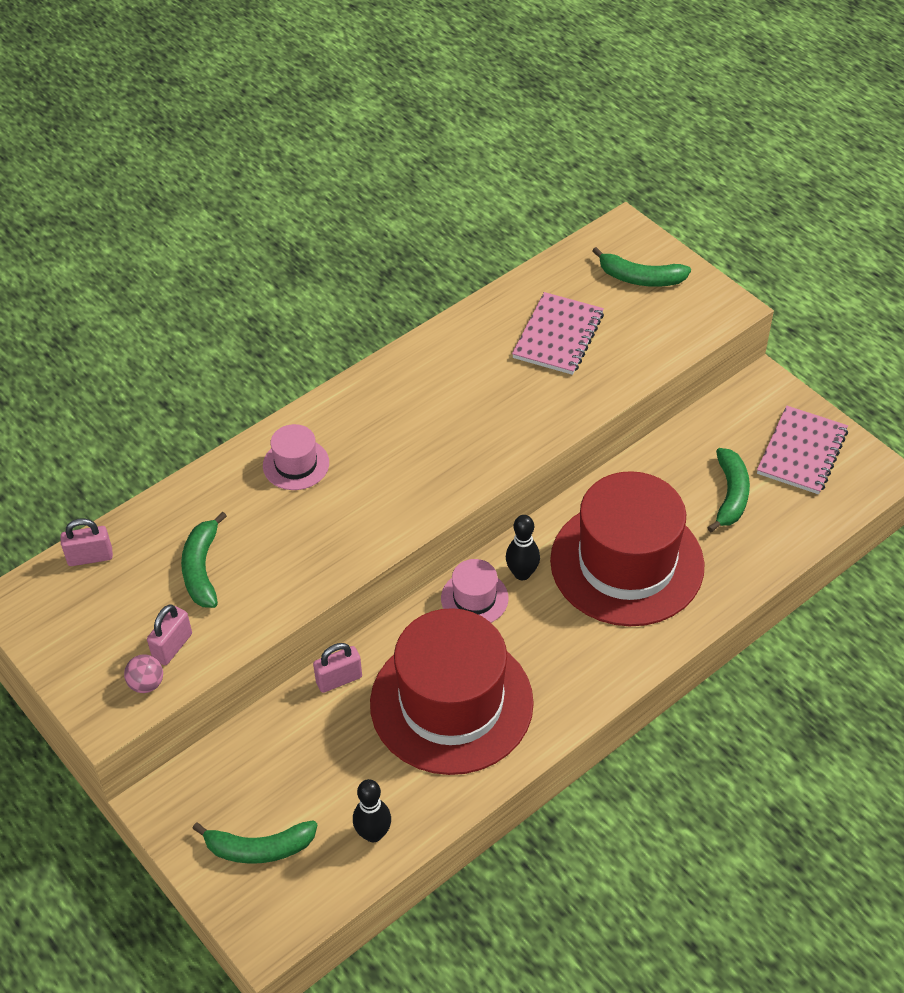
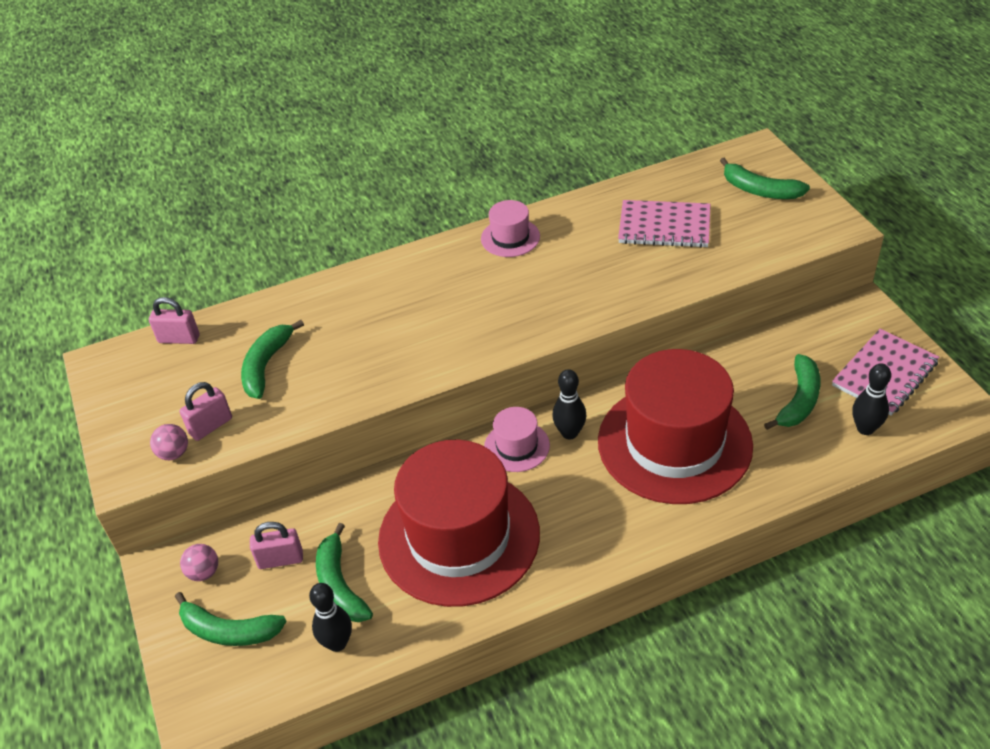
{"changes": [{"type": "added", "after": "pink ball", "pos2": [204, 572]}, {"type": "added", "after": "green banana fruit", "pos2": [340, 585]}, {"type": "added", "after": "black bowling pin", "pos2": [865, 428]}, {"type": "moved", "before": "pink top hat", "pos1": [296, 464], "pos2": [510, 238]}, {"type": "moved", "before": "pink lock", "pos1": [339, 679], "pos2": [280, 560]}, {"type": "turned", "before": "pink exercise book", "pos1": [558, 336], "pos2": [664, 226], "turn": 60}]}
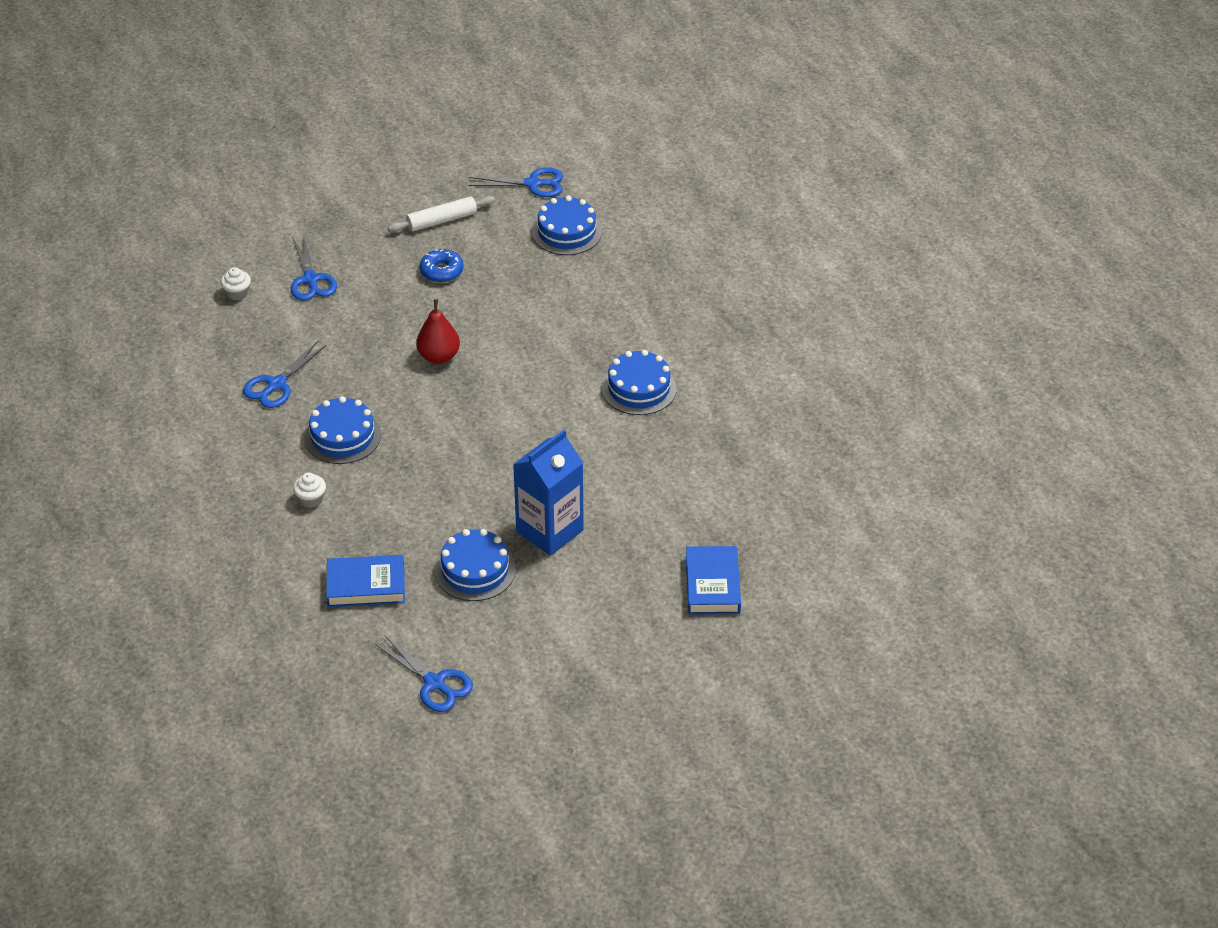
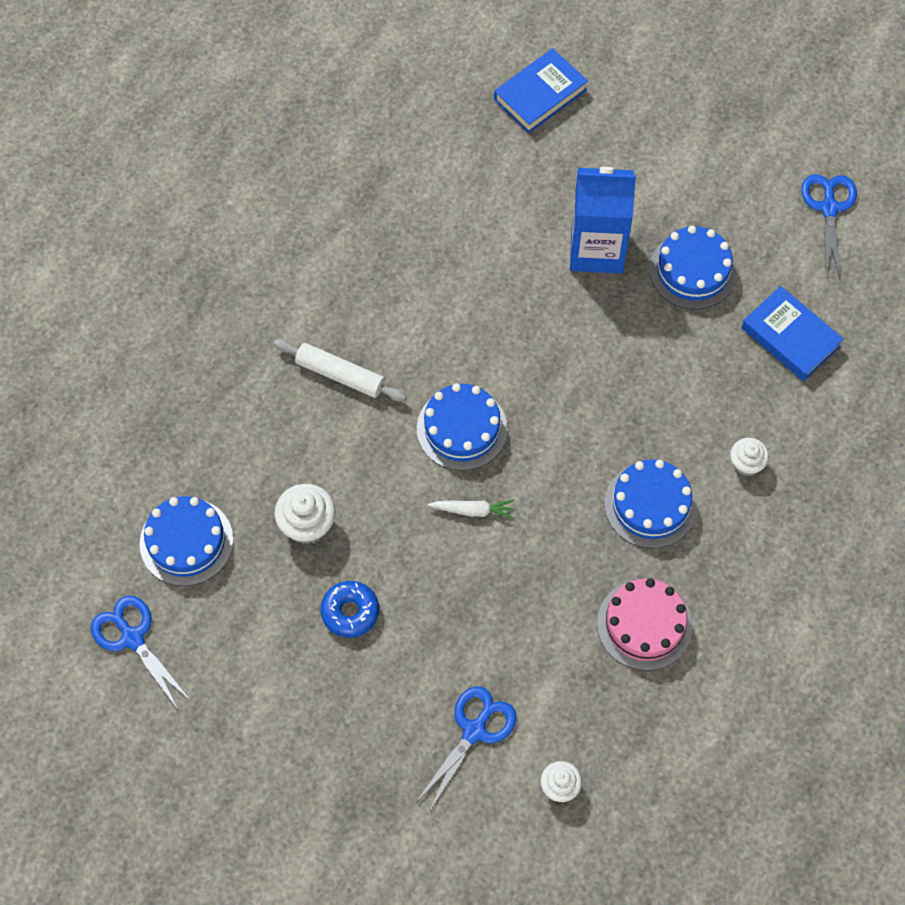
{"changes": [{"type": "added", "after": "snow-white muffin", "pos2": [307, 524]}, {"type": "moved", "before": "snow-white pastry roller", "pos1": [442, 220], "pos2": [340, 375]}, {"type": "moved", "before": "cobalt gateau", "pos1": [639, 388], "pos2": [462, 428]}, {"type": "replaced", "before": "cobalt pair of scissors", "after": "pink gateau", "pos1": [276, 384], "pos2": [644, 624]}, {"type": "replaced", "before": "crimson pear", "after": "snow-white root vegetable", "pos1": [439, 356], "pos2": [473, 510]}]}
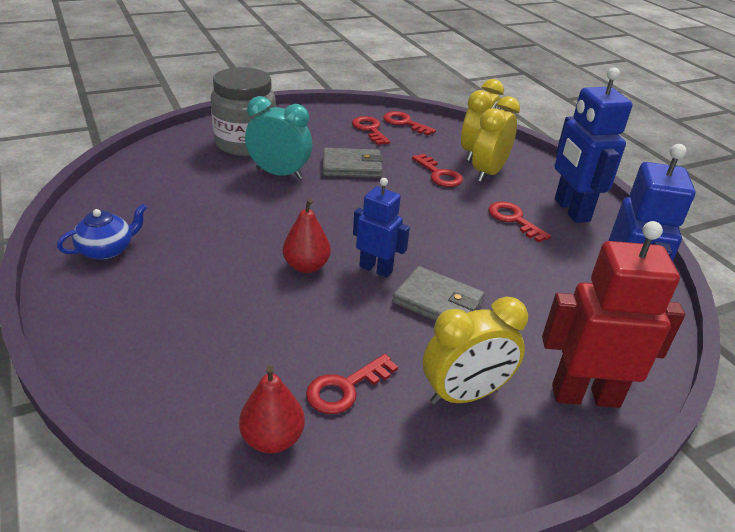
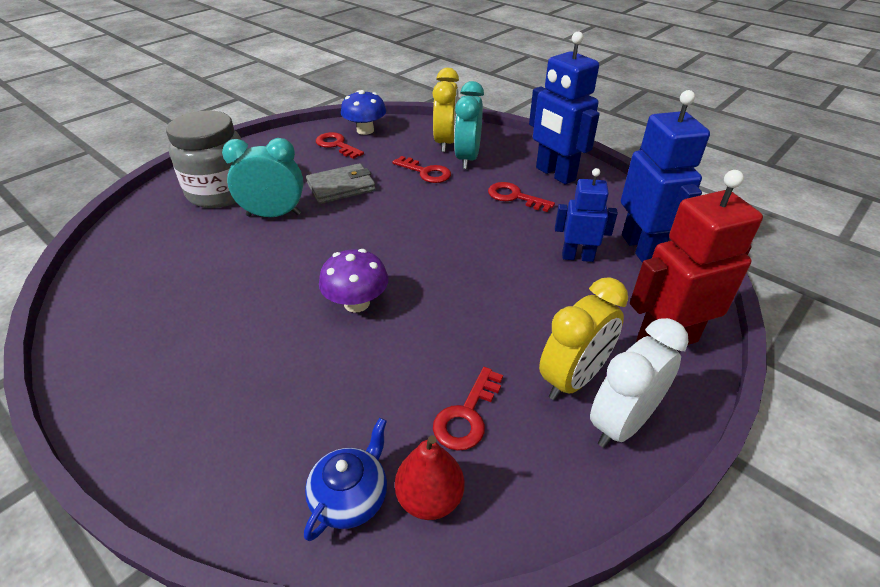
{"changes": [{"type": "removed", "before": "ash-grey card wallet", "pos1": [438, 302]}, {"type": "added", "after": "snow-white bedside clock", "pos2": [621, 423]}, {"type": "moved", "before": "cobalt china teapot", "pos1": [107, 250], "pos2": [350, 497]}, {"type": "moved", "before": "cobalt toy robot", "pos1": [376, 269], "pos2": [577, 257]}, {"type": "replaced", "before": "crimson pear", "after": "violet mushroom", "pos1": [306, 266], "pos2": [357, 303]}, {"type": "replaced", "before": "crimson latchkey", "after": "cobalt mushroom", "pos1": [404, 123], "pos2": [365, 130]}, {"type": "recoloured", "before": "yellow bedside clock", "after": "teal bedside clock", "pos1": [488, 173], "pos2": [467, 159]}]}
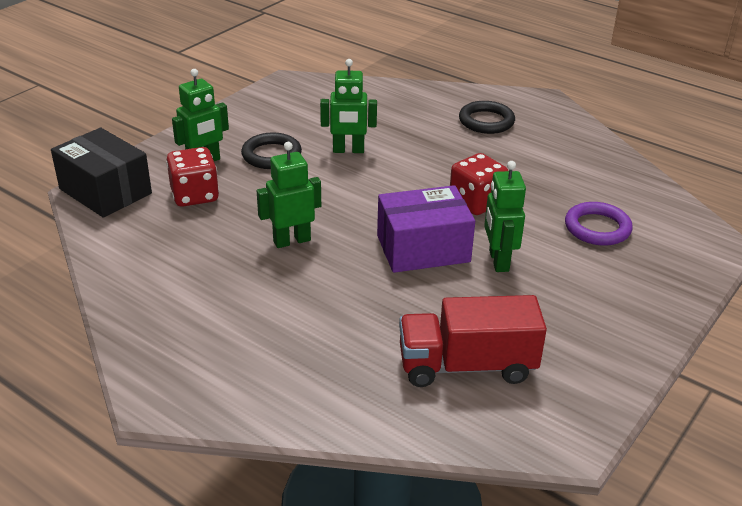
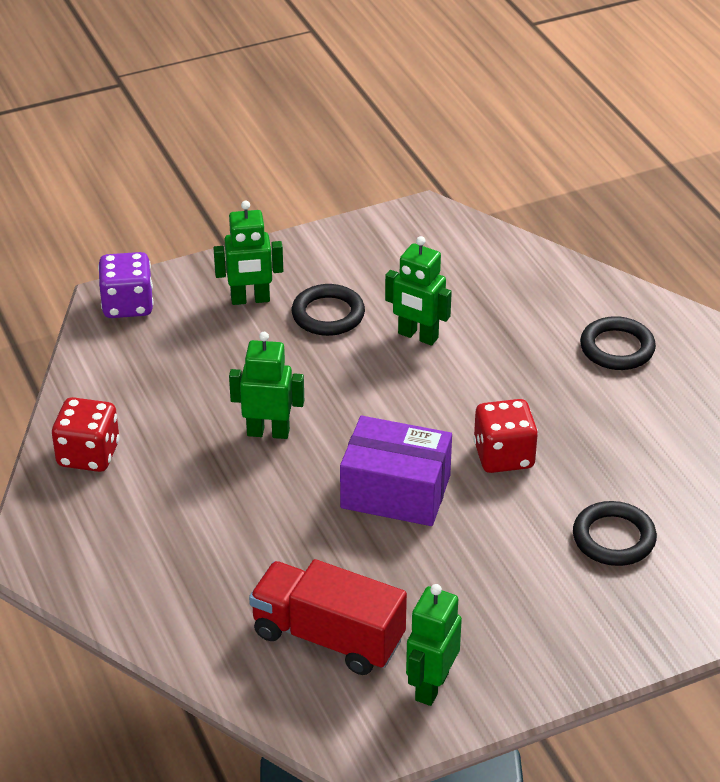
{"changes": [{"type": "moved", "before": "crimson die", "pos1": [195, 195], "pos2": [88, 455]}, {"type": "moved", "before": "green toy robot", "pos1": [498, 261], "pos2": [431, 686]}, {"type": "replaced", "before": "black parcel", "after": "violet die", "pos1": [105, 191], "pos2": [128, 305]}, {"type": "recoloured", "before": "violet torus", "after": "black torus", "pos1": [597, 228], "pos2": [613, 538]}]}
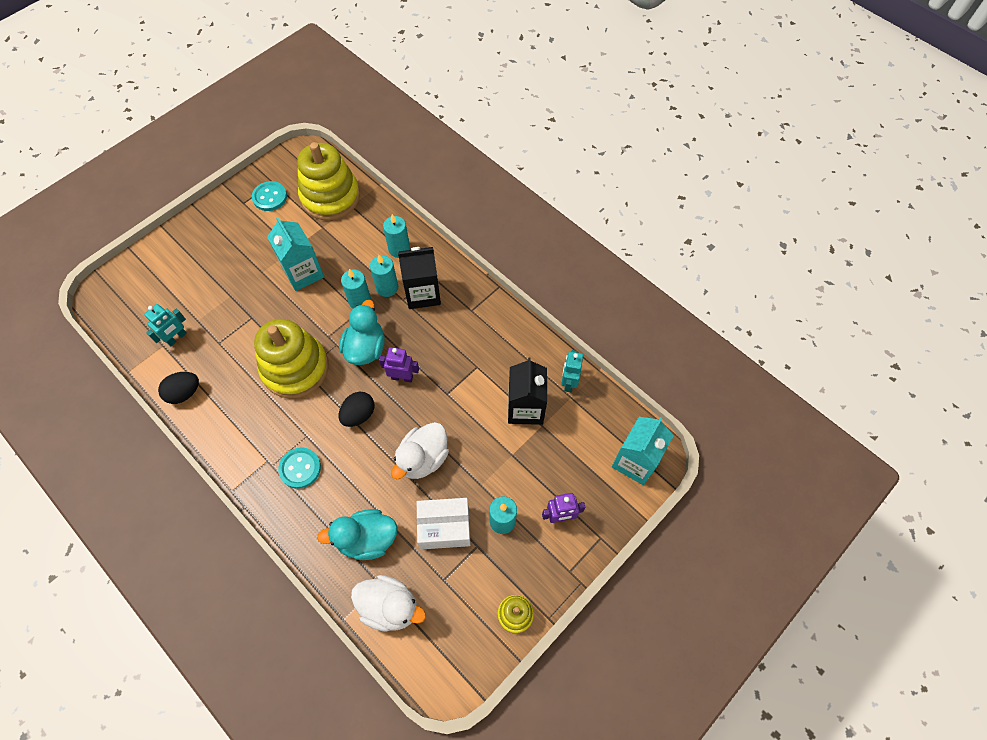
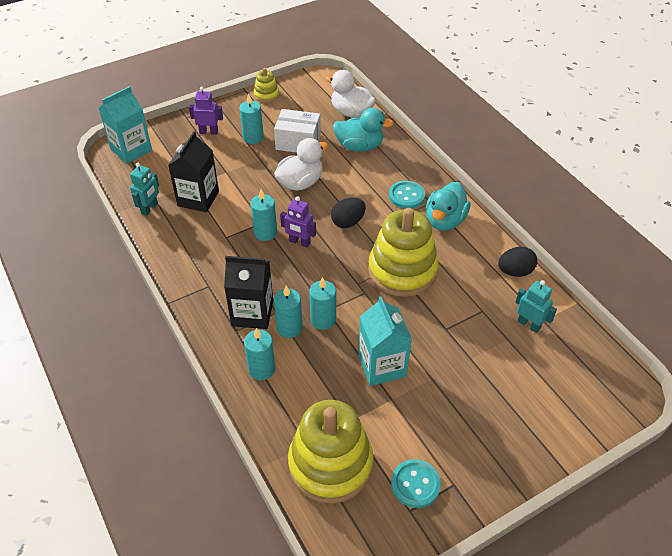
{"changes": [{"type": "added", "after": "teal wax candle", "pos2": [265, 233]}, {"type": "moved", "before": "teal toy duck", "pos1": [365, 348], "pos2": [445, 221]}, {"type": "turned", "before": "teal toy robot", "pos1": [177, 338], "pos2": [529, 324], "turn": 75}]}
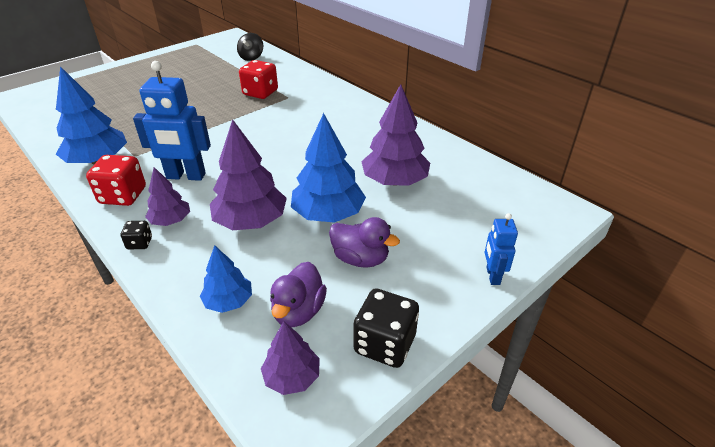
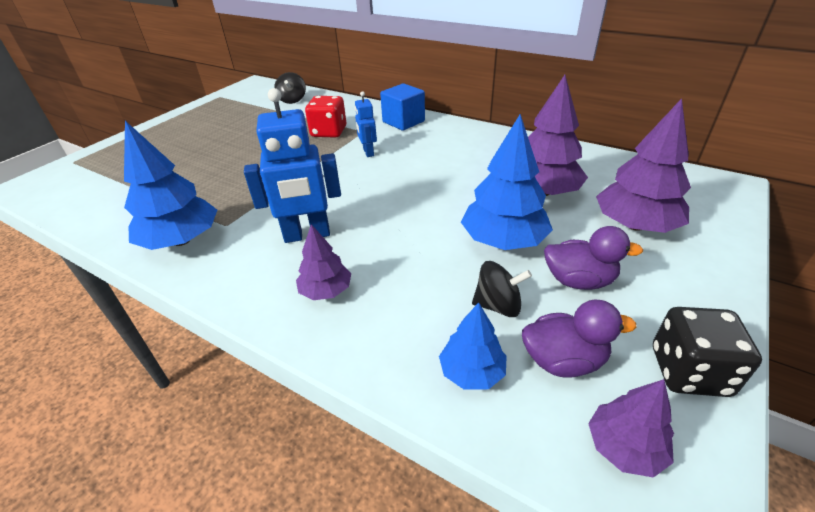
{"changes": [{"type": "removed", "before": "crimson die", "pos1": [123, 196]}, {"type": "removed", "before": "black die", "pos1": [139, 243]}, {"type": "added", "after": "cobalt block", "pos2": [403, 121]}, {"type": "added", "after": "black whirligig", "pos2": [498, 305]}, {"type": "moved", "before": "violet fir tree", "pos1": [251, 221], "pos2": [635, 225]}, {"type": "moved", "before": "cobalt toy robot", "pos1": [492, 276], "pos2": [368, 152]}, {"type": "turned", "before": "violet toy duck", "pos1": [298, 311], "pos2": [563, 360], "turn": -90}]}
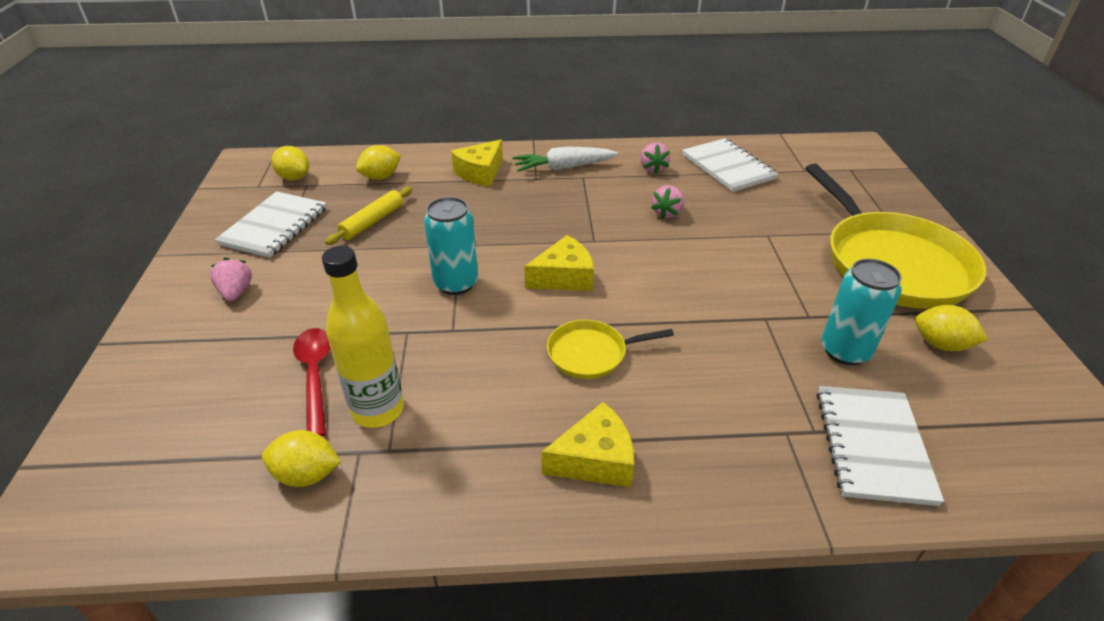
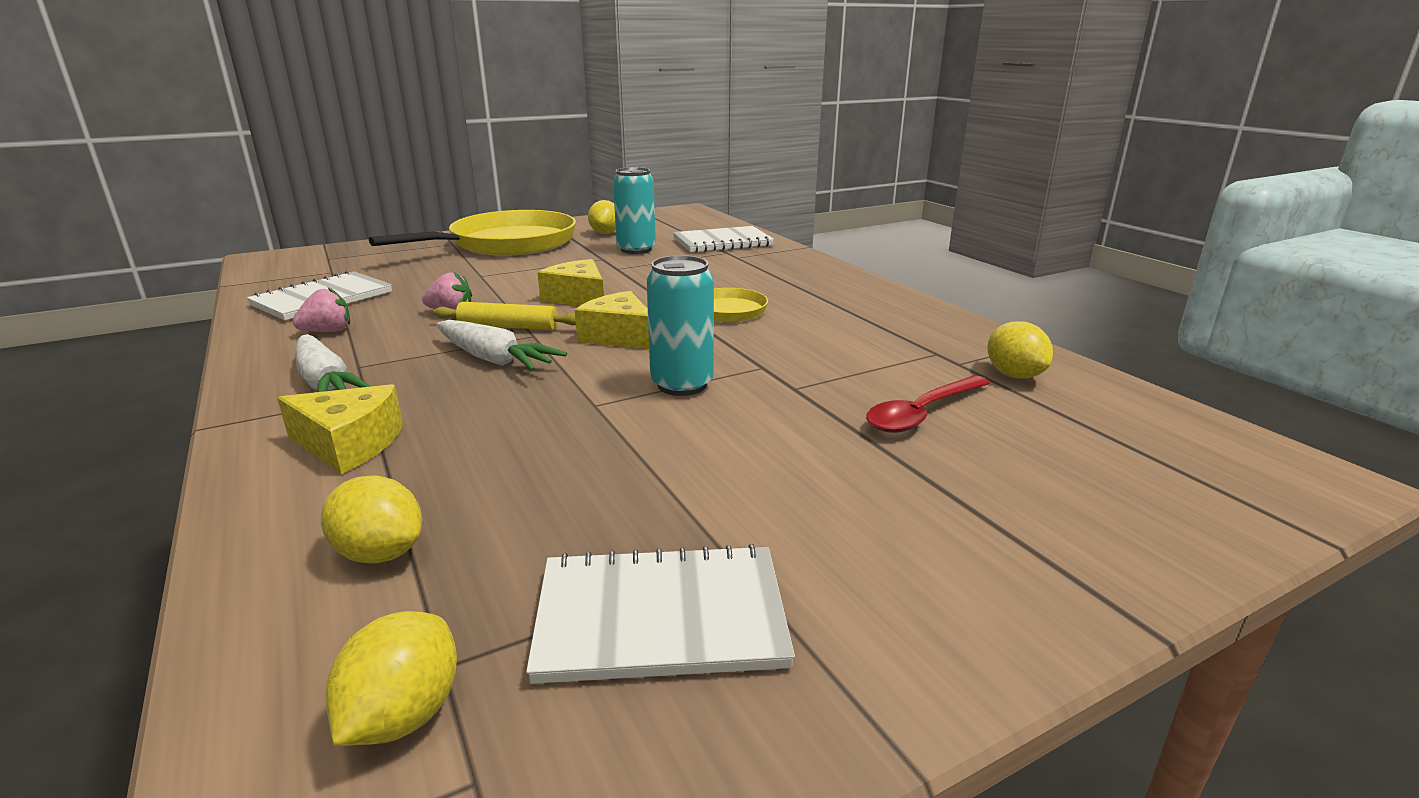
{"changes": [{"type": "removed", "before": "pink strawberry", "pos1": [236, 292]}, {"type": "removed", "before": "yellow flask", "pos1": [378, 410]}, {"type": "added", "after": "snow-white root vegetable", "pos2": [494, 359]}, {"type": "moved", "before": "yellow pastry roller", "pos1": [372, 221], "pos2": [508, 327]}, {"type": "moved", "before": "yellow piece of cheese", "pos1": [595, 460], "pos2": [578, 298]}]}
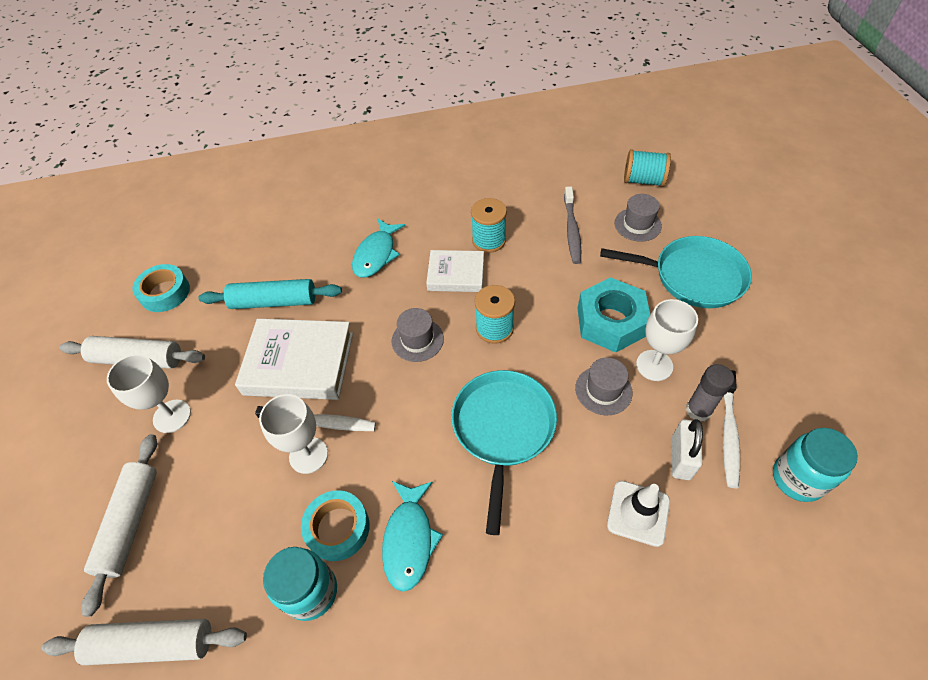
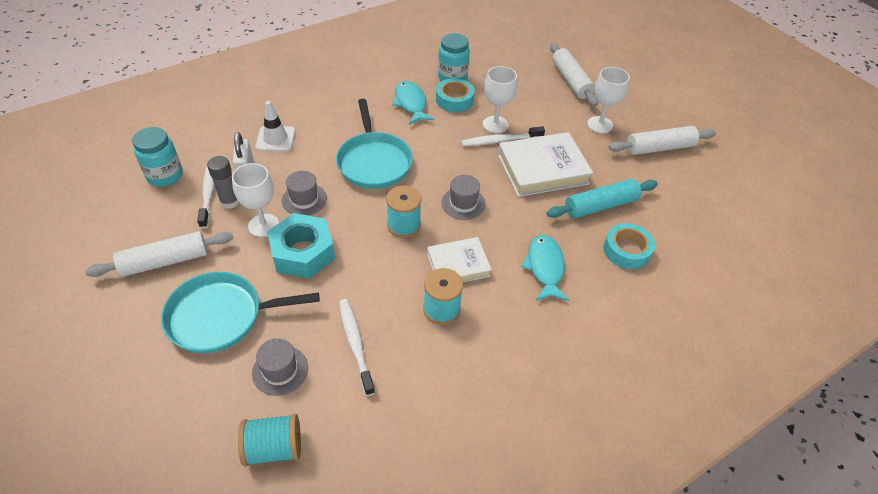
{"changes": [{"type": "moved", "before": "snow-white pastry roller", "pos1": [153, 644], "pos2": [165, 261]}, {"type": "moved", "before": "teal roll of tape", "pos1": [165, 293], "pos2": [626, 250]}, {"type": "recoloured", "before": "ash-grey dental brush", "after": "snow-white dental brush", "pos1": [572, 230], "pos2": [355, 344]}]}
